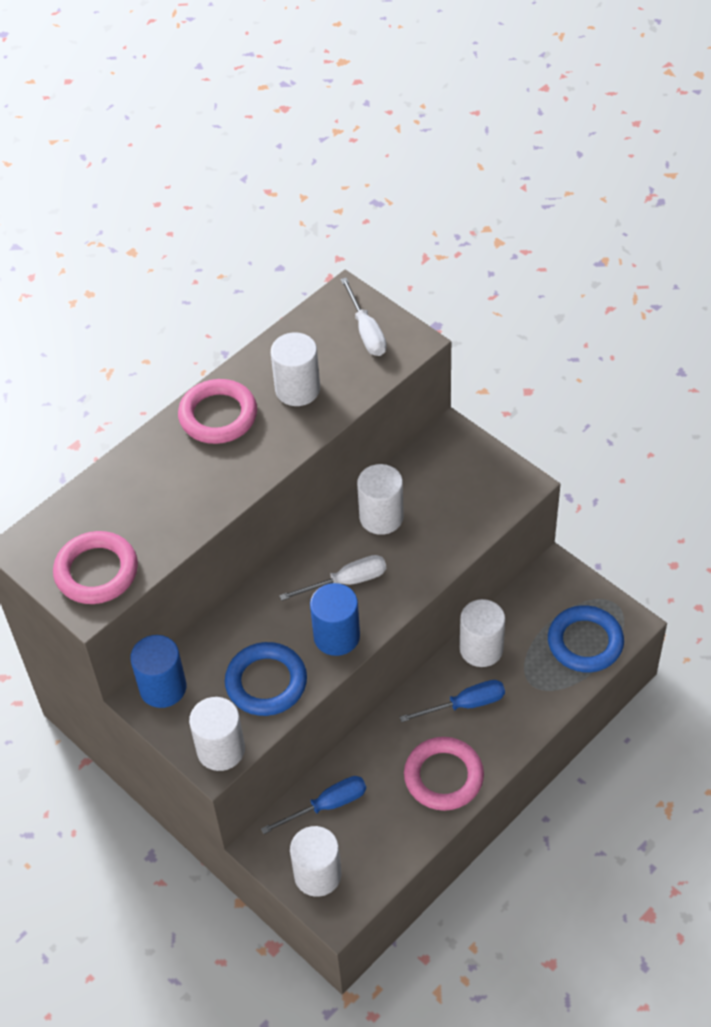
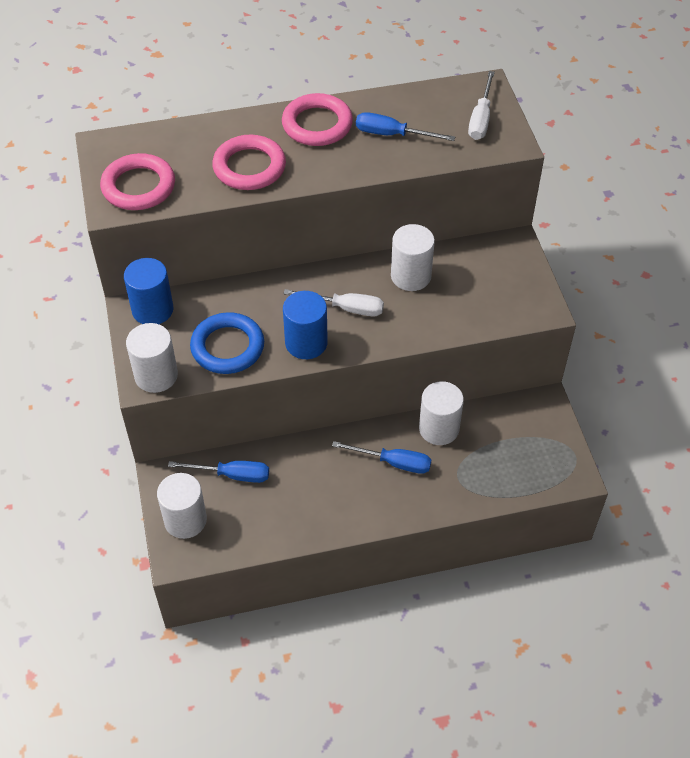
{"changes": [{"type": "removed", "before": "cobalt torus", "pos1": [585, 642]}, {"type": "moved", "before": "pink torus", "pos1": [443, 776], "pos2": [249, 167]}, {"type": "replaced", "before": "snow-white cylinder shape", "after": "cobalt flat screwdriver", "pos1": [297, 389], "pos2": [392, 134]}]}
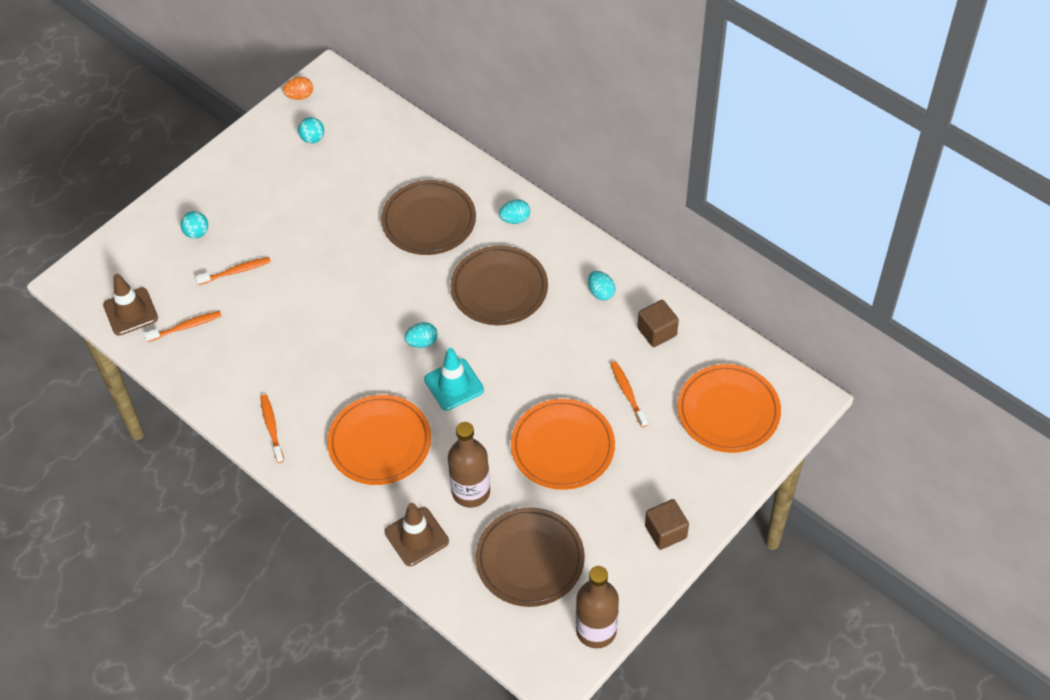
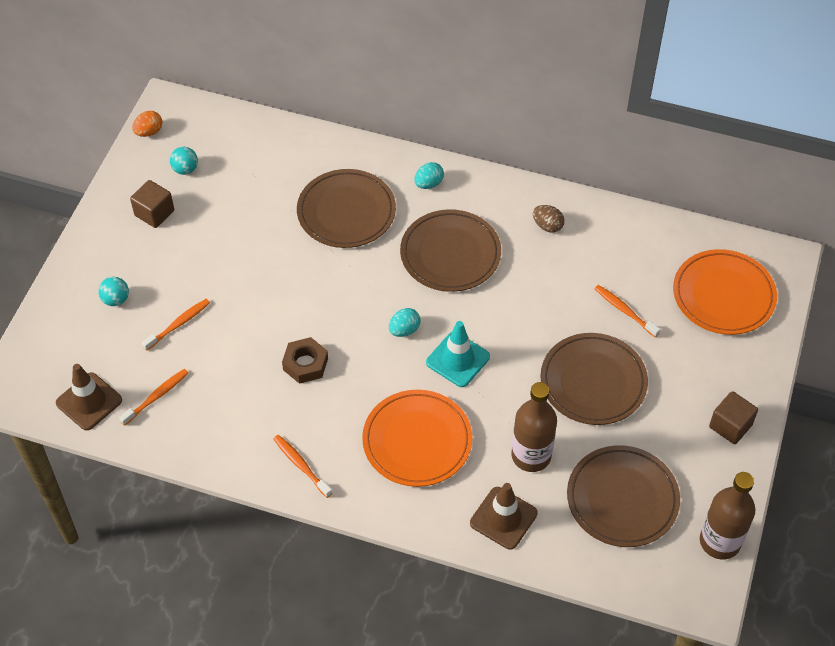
{"changes": [{"type": "added", "after": "russet hex nut", "pos2": [305, 364]}, {"type": "moved", "before": "russet block", "pos1": [657, 332], "pos2": [154, 213]}, {"type": "recoloured", "before": "orange-coloured dinner plate", "after": "russet dinner plate", "pos1": [562, 447], "pos2": [593, 382]}, {"type": "recoloured", "before": "teal toy egg", "after": "russet toy egg", "pos1": [601, 292], "pos2": [547, 226]}]}
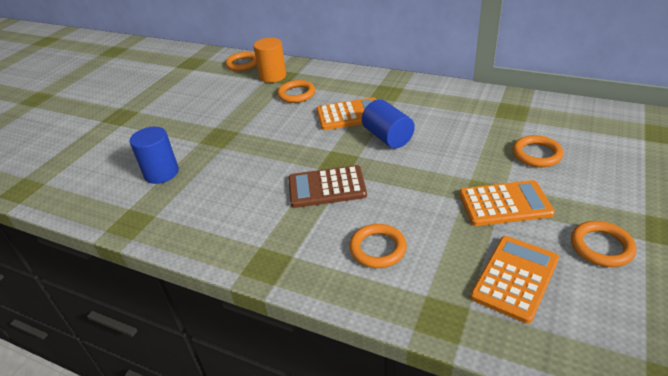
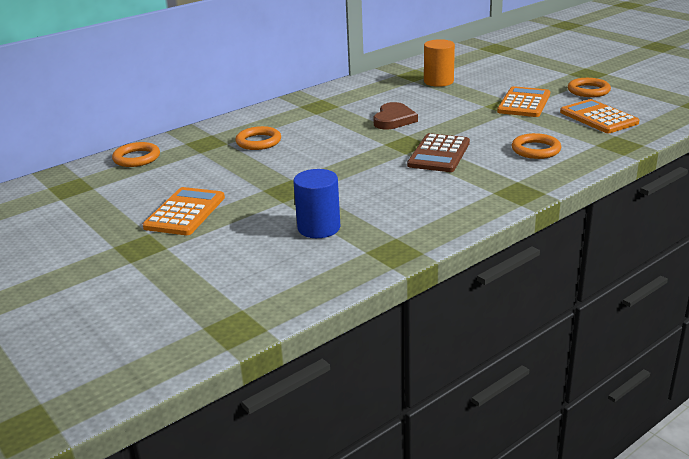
{"changes": [{"type": "removed", "before": "orange-coloured torus", "pos1": [536, 154]}, {"type": "moved", "before": "orange-coloured cylinder shape", "pos1": [273, 76], "pos2": [438, 81]}, {"type": "moved", "before": "orange-coloured calculator", "pos1": [349, 115], "pos2": [185, 212]}, {"type": "replaced", "before": "cobalt cylinder shape", "after": "russet love heart", "pos1": [387, 137], "pos2": [394, 119]}]}
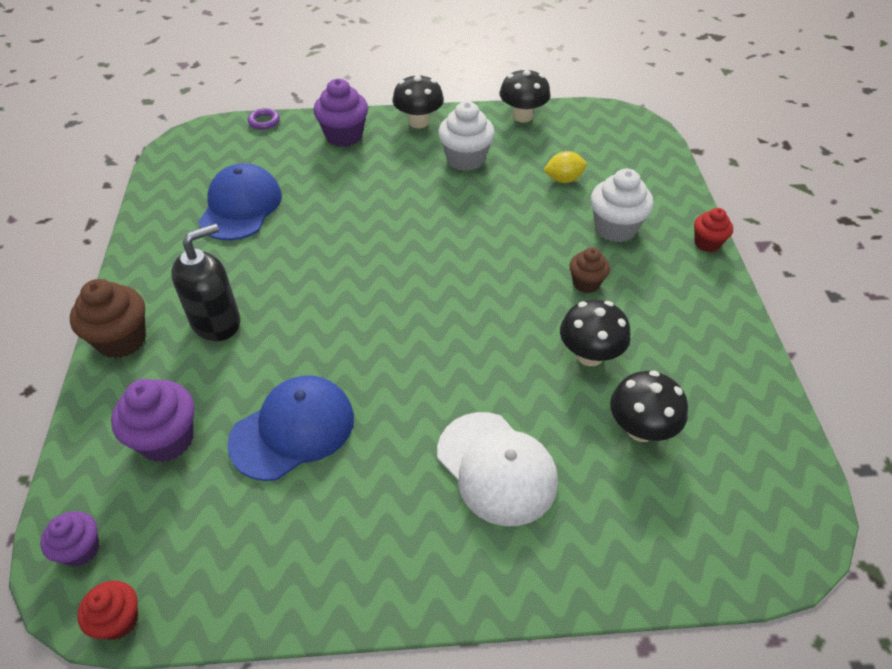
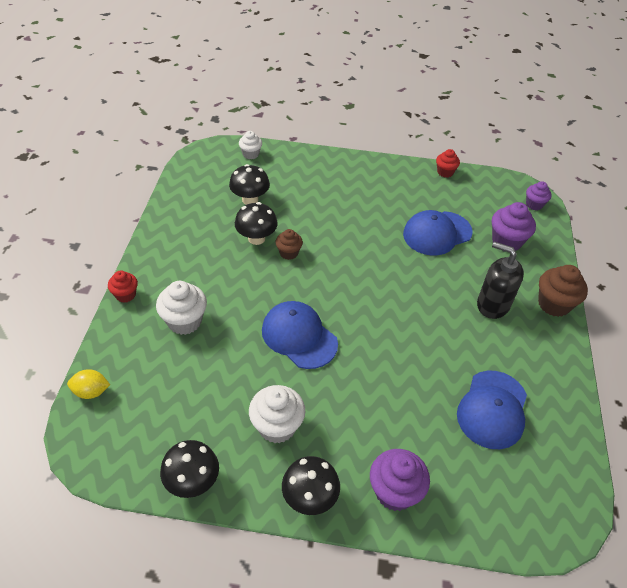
{"changes": [{"type": "removed", "before": "violet torus", "pos1": [264, 122]}, {"type": "removed", "before": "snow-white peaked cap", "pos1": [496, 468]}, {"type": "added", "after": "snow-white muffin", "pos2": [250, 154]}, {"type": "added", "after": "cobalt peaked cap", "pos2": [299, 336]}, {"type": "moved", "before": "crimson muffin", "pos1": [119, 620], "pos2": [445, 172]}, {"type": "moved", "before": "yellow toy lemon", "pos1": [563, 179], "pos2": [91, 391]}, {"type": "moved", "before": "russet muffin", "pos1": [586, 283], "pos2": [288, 253]}, {"type": "turned", "before": "black soap pump", "pos1": [216, 322], "pos2": [492, 305], "turn": 60}]}
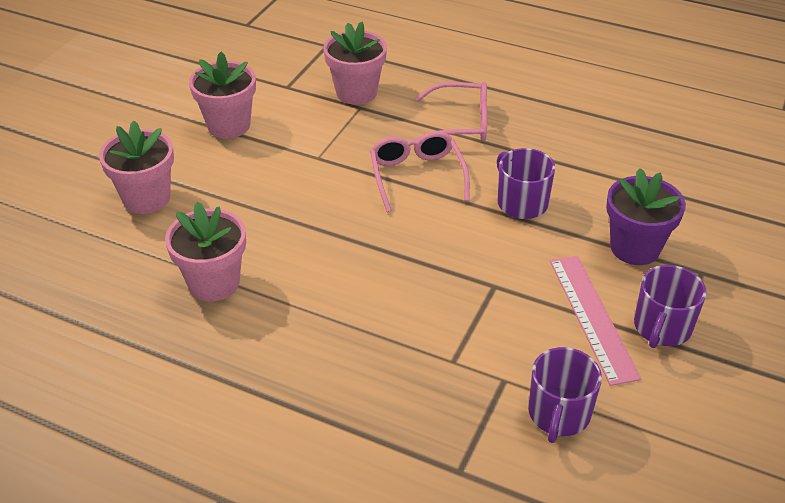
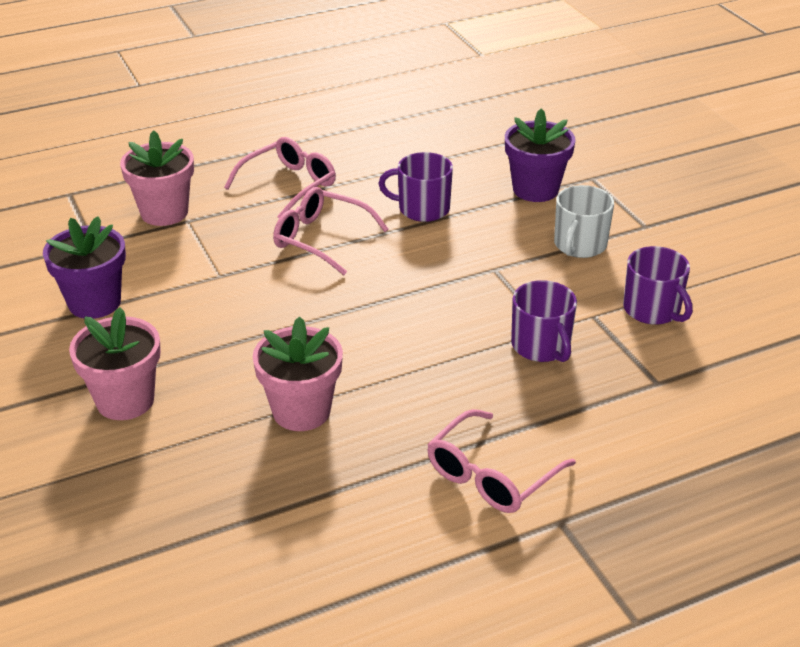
{"changes": [{"type": "added", "after": "pink spectacles", "pos2": [491, 475]}, {"type": "moved", "before": "violet mug", "pos1": [662, 328], "pos2": [541, 346]}, {"type": "replaced", "before": "pink straightedge", "after": "snow-white mug", "pos1": [592, 317], "pos2": [579, 245]}, {"type": "recoloured", "before": "pink flower pot", "after": "violet flower pot", "pos1": [229, 125], "pos2": [94, 302]}]}
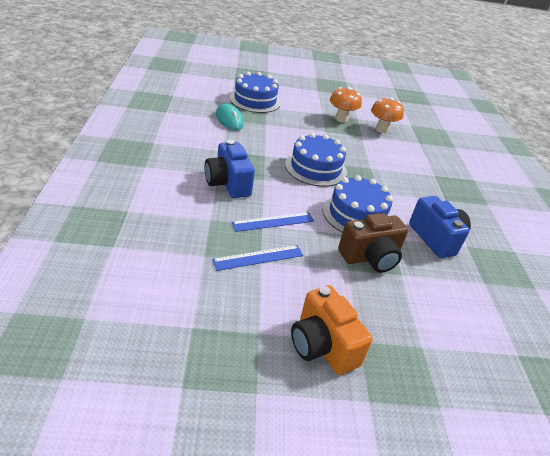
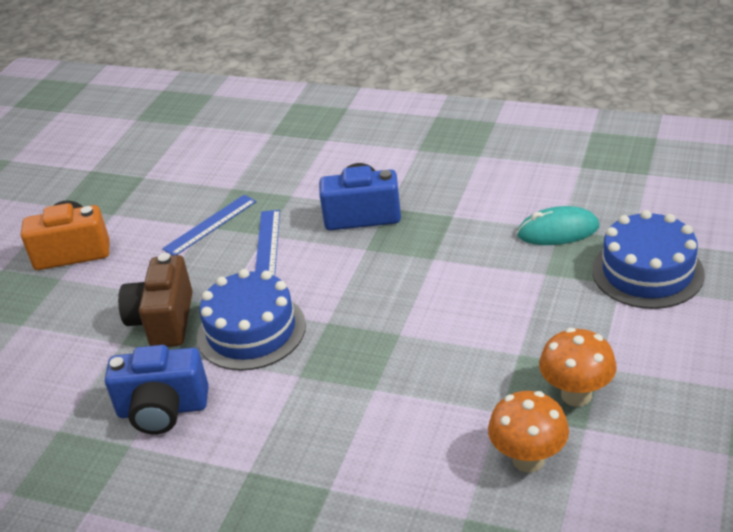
{"changes": [{"type": "removed", "before": "cobalt gateau", "pos1": [315, 168]}, {"type": "turned", "before": "cobalt straightedge", "pos1": [258, 257], "pos2": [210, 225], "turn": 45}]}
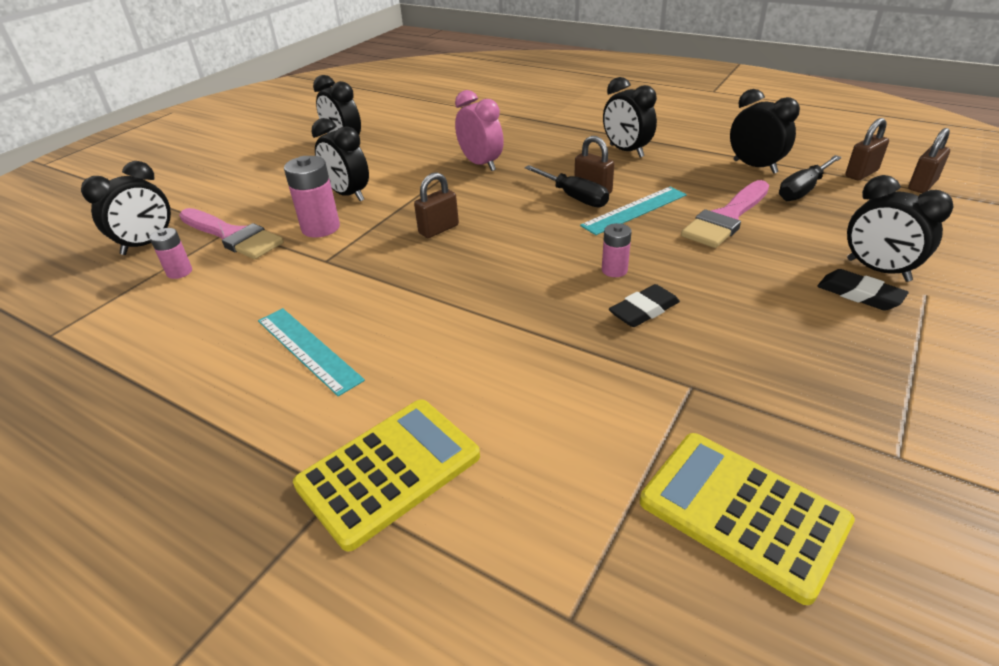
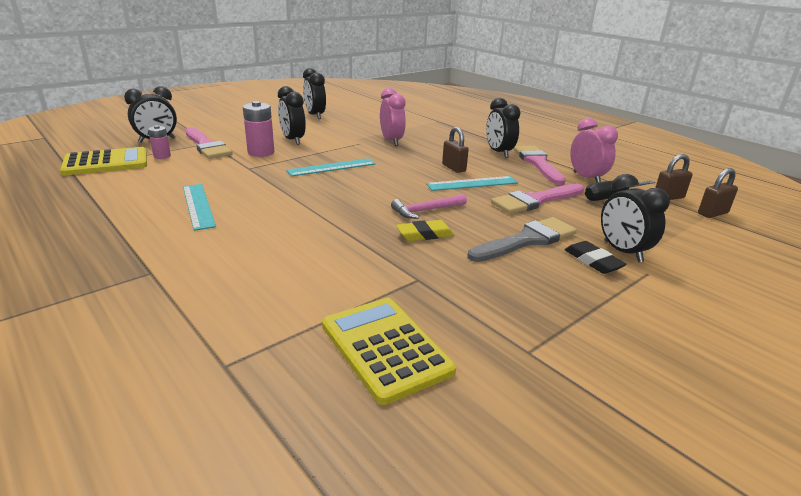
{"changes": [{"type": "removed", "before": "black flat screwdriver", "pos1": [573, 197]}, {"type": "added", "after": "ash-grey paint brush", "pos2": [527, 240]}, {"type": "added", "after": "pink paint brush", "pos2": [537, 163]}, {"type": "moved", "before": "yellow calculator", "pos1": [389, 471], "pos2": [106, 163]}, {"type": "replaced", "before": "russet lock", "after": "teal straightedge", "pos1": [438, 229], "pos2": [331, 167]}, {"type": "replaced", "before": "pink battery", "after": "pink hammer", "pos1": [614, 270], "pos2": [426, 210]}, {"type": "recoloured", "before": "black gum eraser", "after": "yellow gum eraser", "pos1": [644, 310], "pos2": [425, 234]}, {"type": "recoloured", "before": "black bedside clock", "after": "pink bedside clock", "pos1": [755, 167], "pos2": [586, 178]}]}
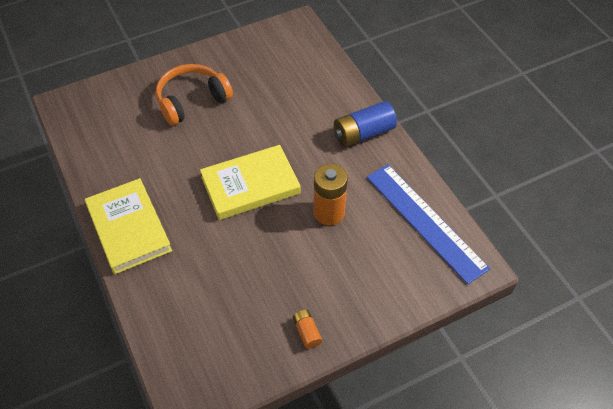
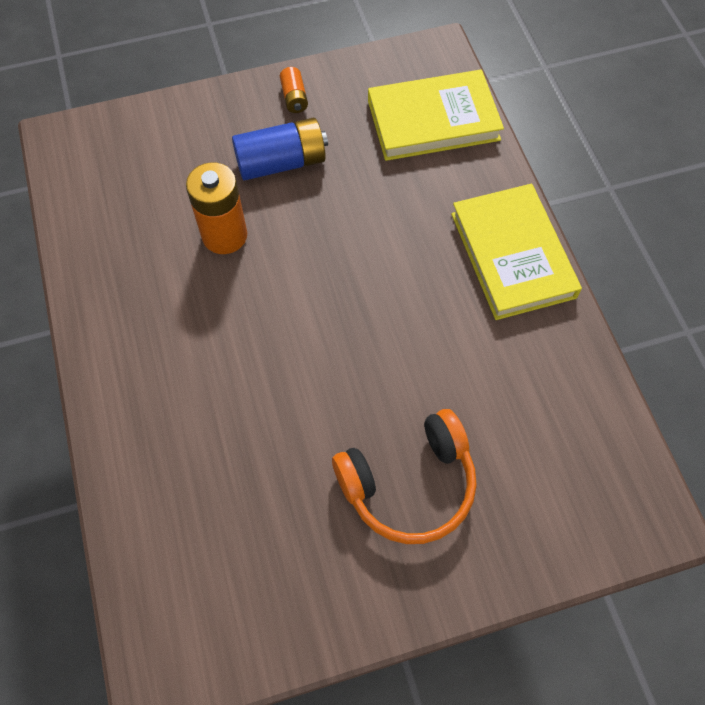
{"changes": [{"type": "removed", "before": "cobalt straightedge", "pos1": [425, 221]}, {"type": "moved", "before": "yellow book", "pos1": [250, 185], "pos2": [433, 120]}, {"type": "moved", "before": "cobalt battery", "pos1": [363, 133], "pos2": [281, 162]}]}
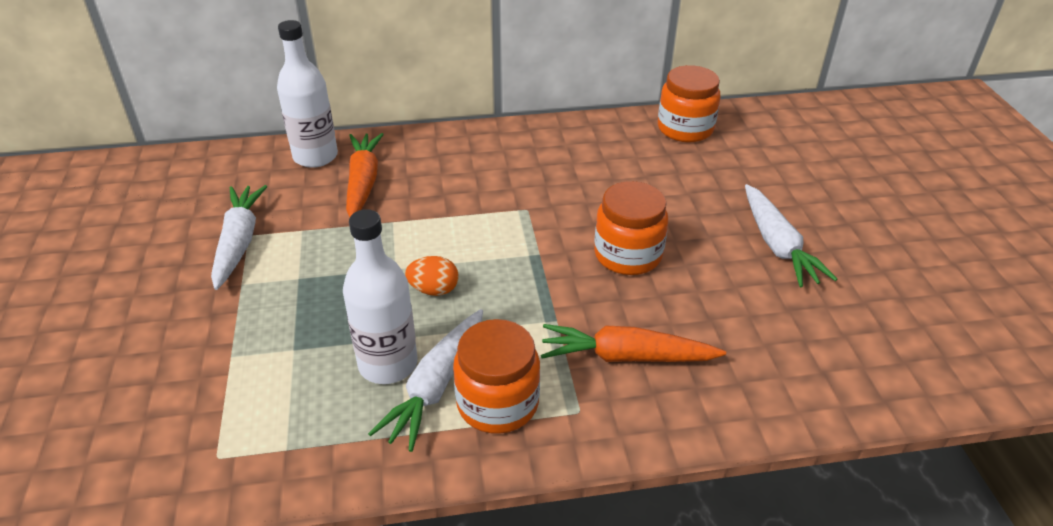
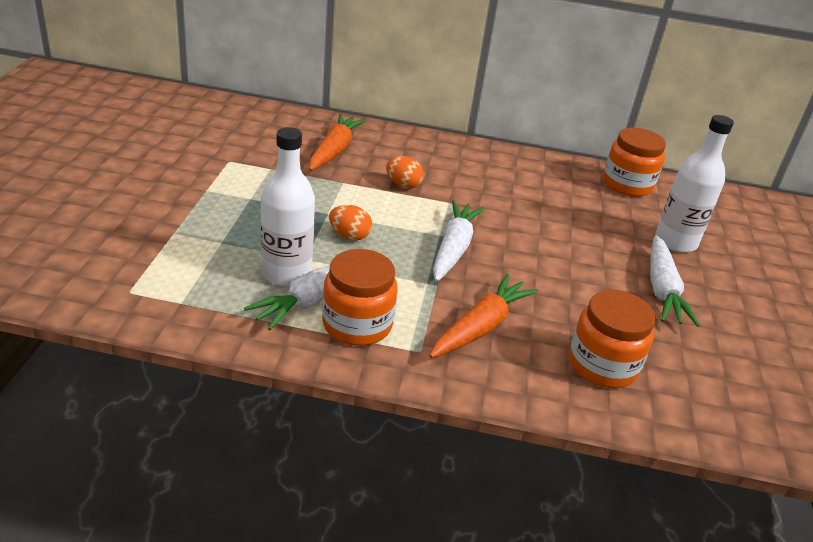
{"changes": [{"type": "added", "after": "orange-coloured toy egg", "pos2": [403, 185]}, {"type": "moved", "before": "snow-white root vegetable", "pos1": [239, 242], "pos2": [453, 248]}, {"type": "moved", "before": "snow-white flask", "pos1": [315, 156], "pos2": [675, 242]}, {"type": "moved", "before": "orange-coloured jar", "pos1": [628, 255], "pos2": [602, 365]}, {"type": "turned", "before": "orange-coloured root vegetable", "pos1": [626, 357], "pos2": [481, 327], "turn": 105}]}
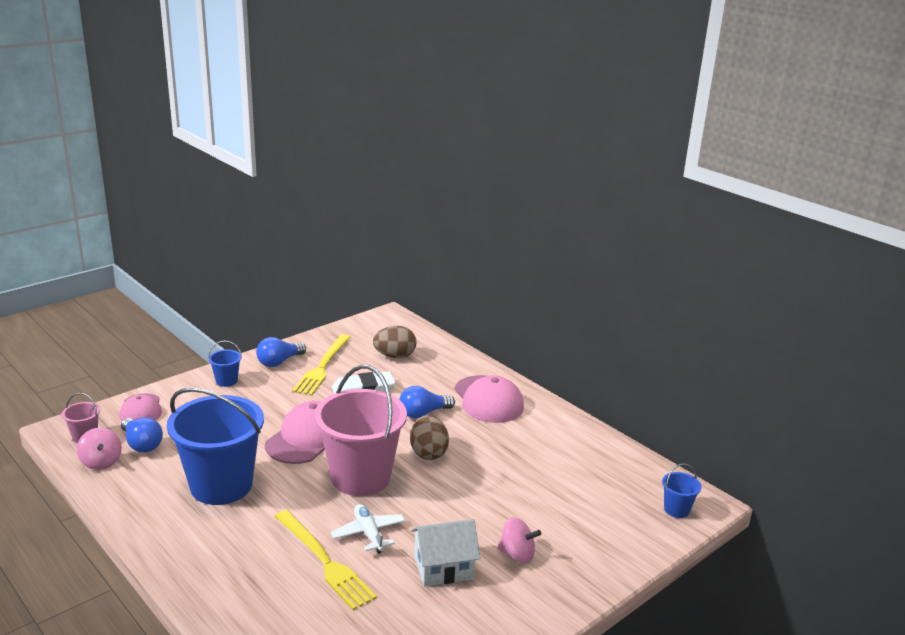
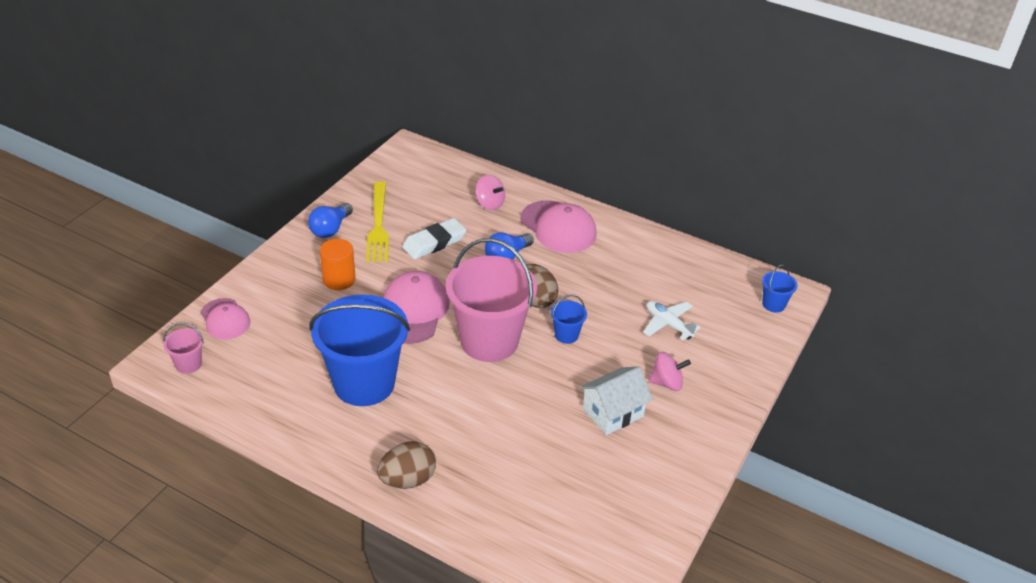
{"changes": [{"type": "removed", "before": "cobalt lightbulb", "pos1": [142, 444]}, {"type": "removed", "before": "yellow table fork", "pos1": [324, 561]}, {"type": "added", "after": "orange-coloured cylinder shape", "pos2": [339, 279]}, {"type": "moved", "before": "pink whirligig", "pos1": [101, 462], "pos2": [489, 203]}, {"type": "moved", "before": "cobalt sand bucket", "pos1": [226, 381], "pos2": [566, 335]}, {"type": "moved", "before": "snow-white plane", "pos1": [368, 533], "pos2": [668, 324]}, {"type": "moved", "before": "russet toy egg", "pos1": [395, 356], "pos2": [407, 479]}]}
